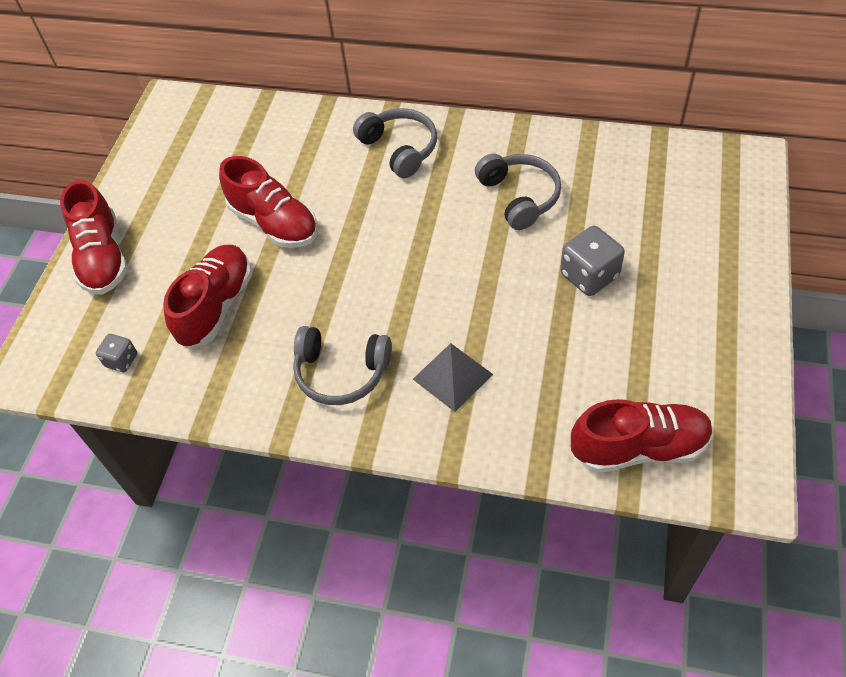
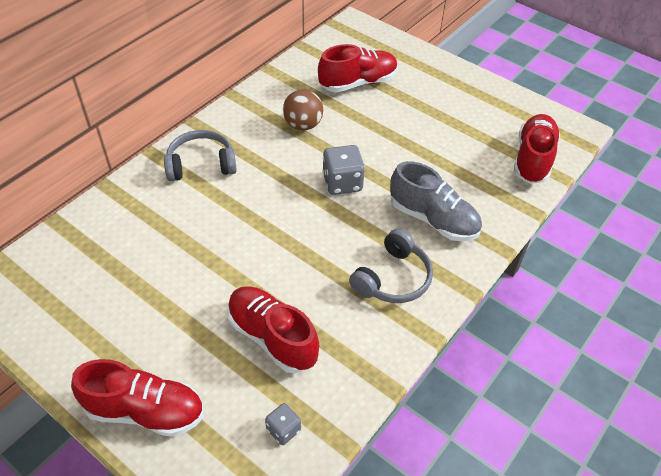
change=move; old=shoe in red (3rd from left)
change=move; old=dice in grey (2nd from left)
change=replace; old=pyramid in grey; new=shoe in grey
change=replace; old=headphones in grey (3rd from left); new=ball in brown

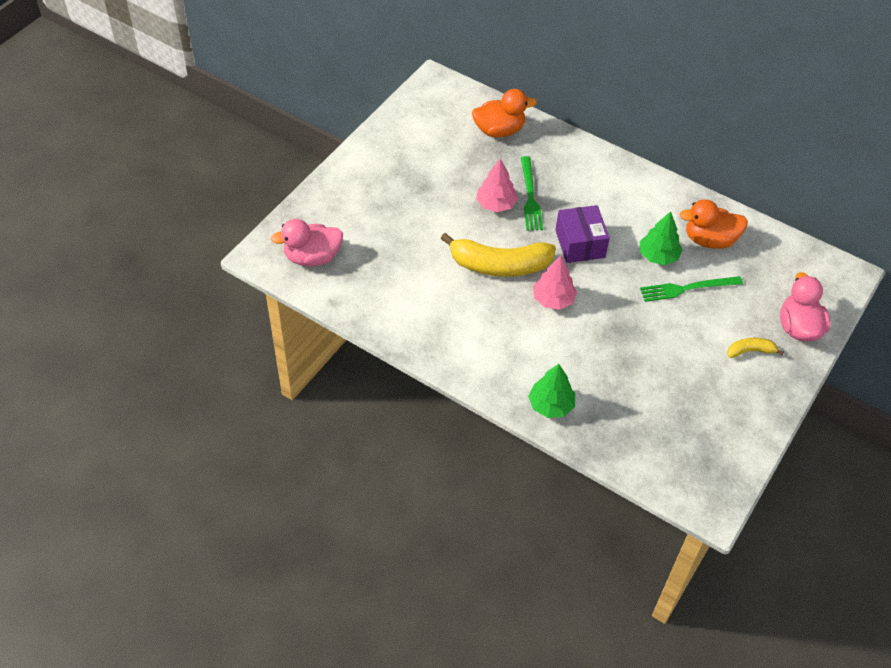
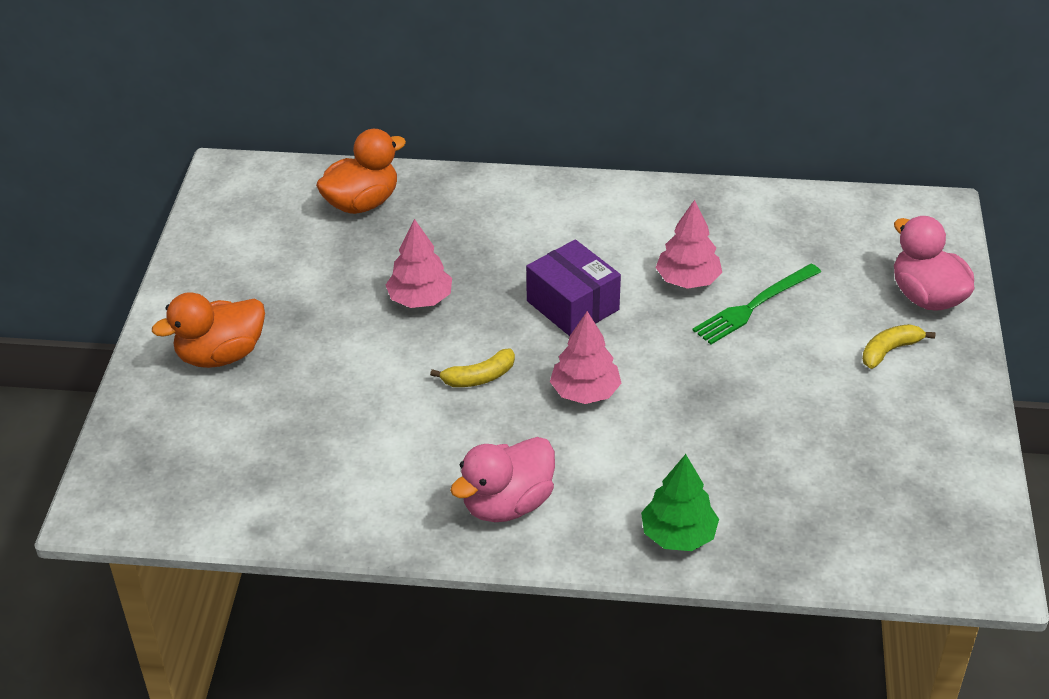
change=delete; old=fork in green (1st from left)
change=move; old=duck in pink (1st from left)
change=move; old=duck in orange (2nd from left in the first image); new=duck in orange (1st from left)
change=recolor; old=tree in green (2nd from left); new=tree in pink (3rd from left)
change=resize; old=banana in yellow (1st from left); factor=0.47

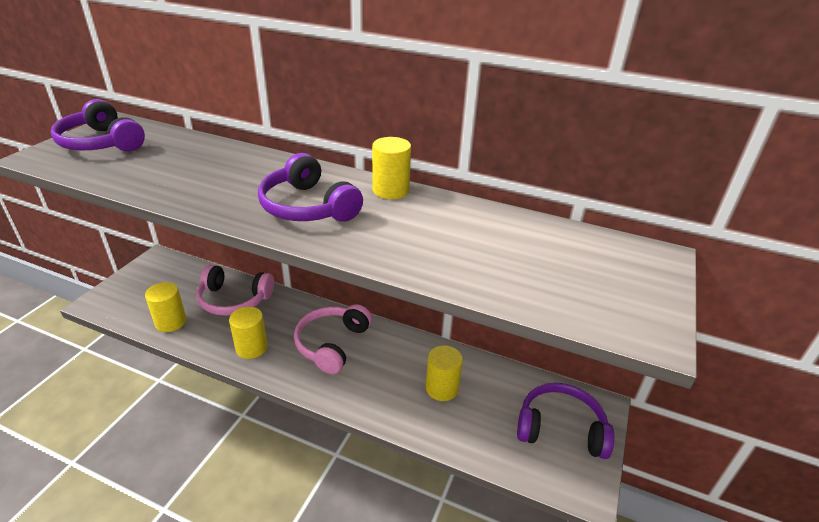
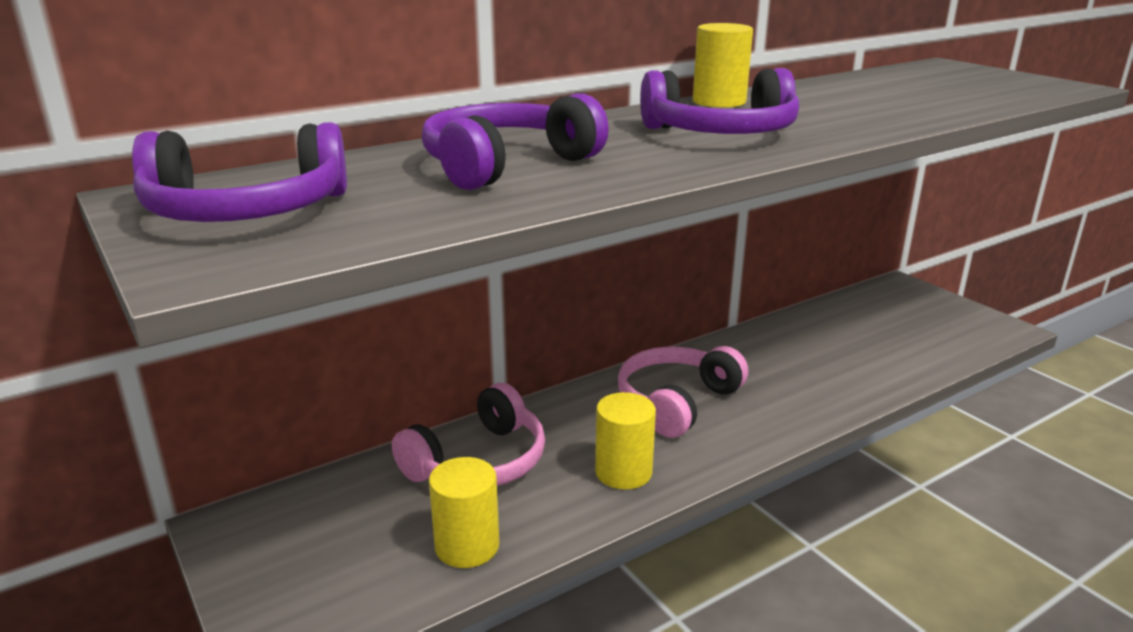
change=delete; old=cylinder in yellow (4th from left)
change=move; old=headphones in purple (3rd from left in the first image); new=headphones in purple (2nd from left)
change=rotate; old=headphones in pink (2nd from left); degrees=75

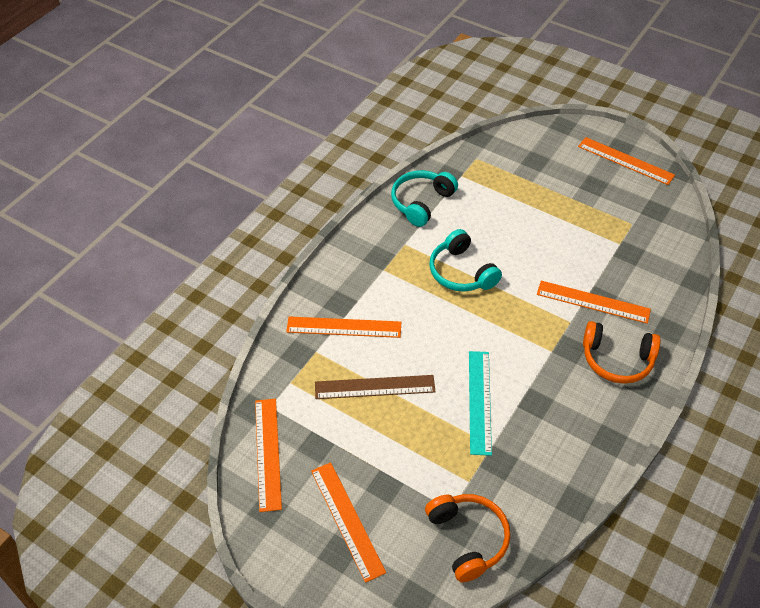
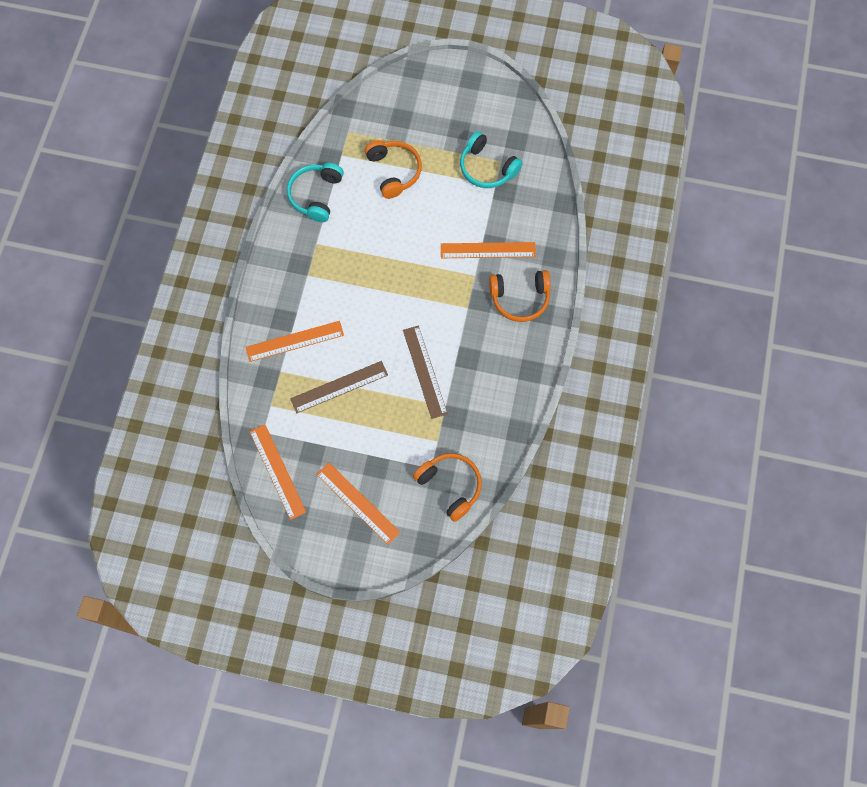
change=delete; old=ruler in orange (5th from left)
change=insert; new=headphones in orange (1st from left)
change=move; old=headphones in turquoise (2nd from left)
change=recolor; old=ruler in turquoise; new=ruler in brown (2nd from left)

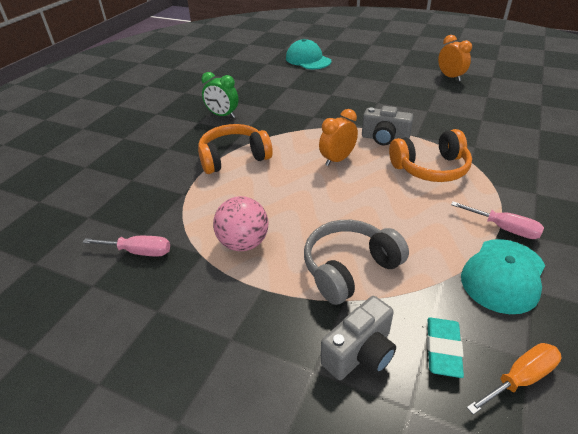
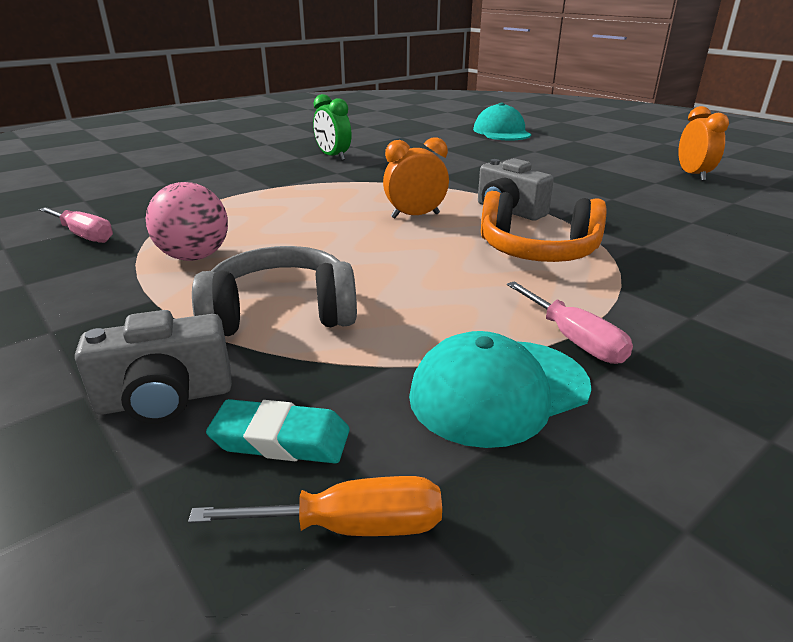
change=delete; old=headphones in orange (1st from left)
change=rotate; old=eraser in turquoise; degrees=60

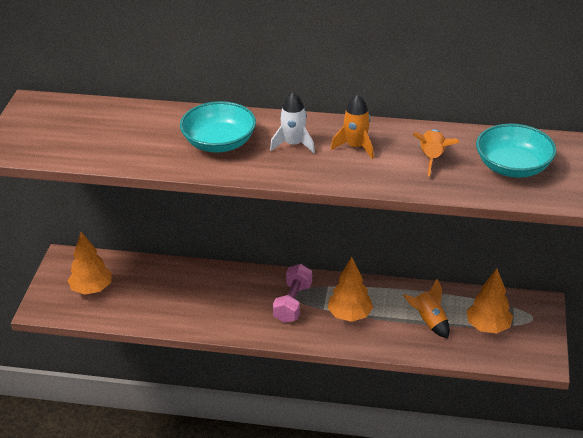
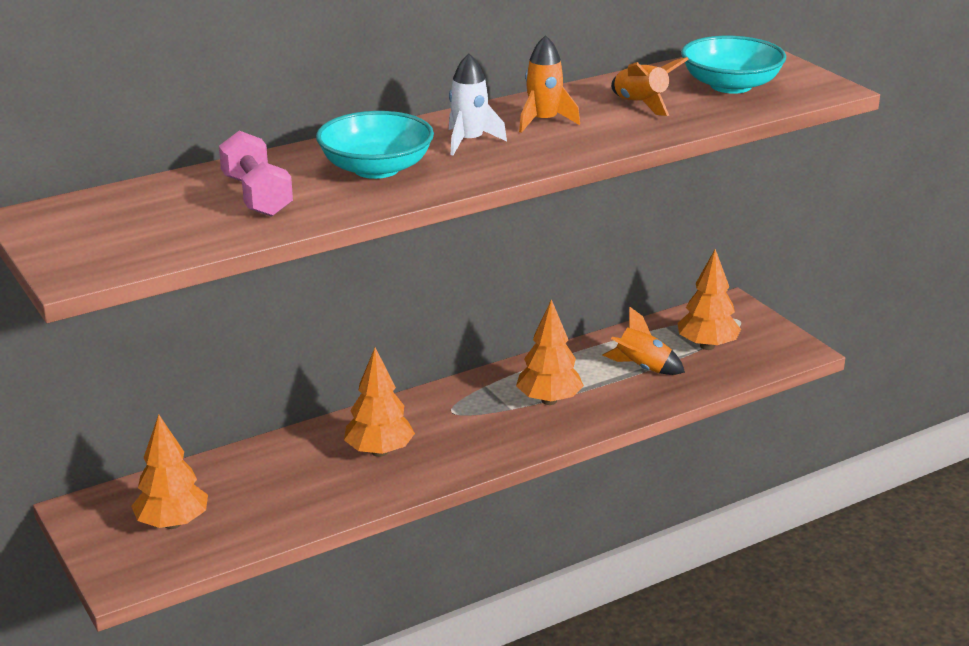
change=insert; new=tree in orange (2nd from left)
change=move; old=dumbbell in pink

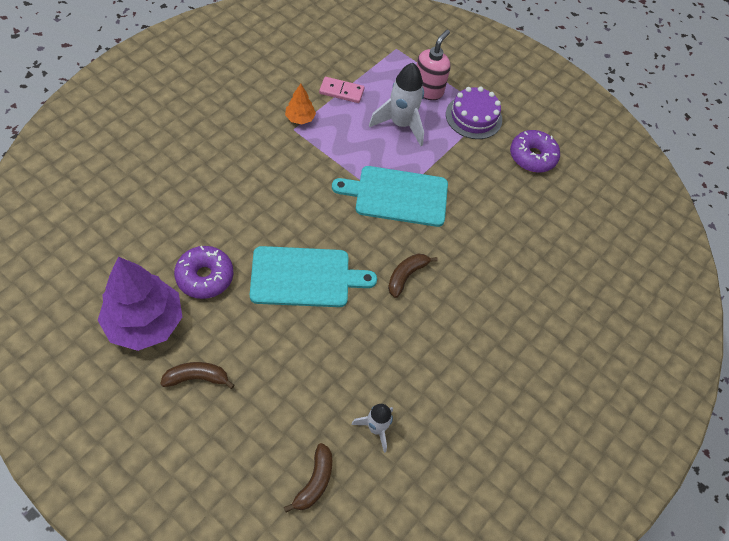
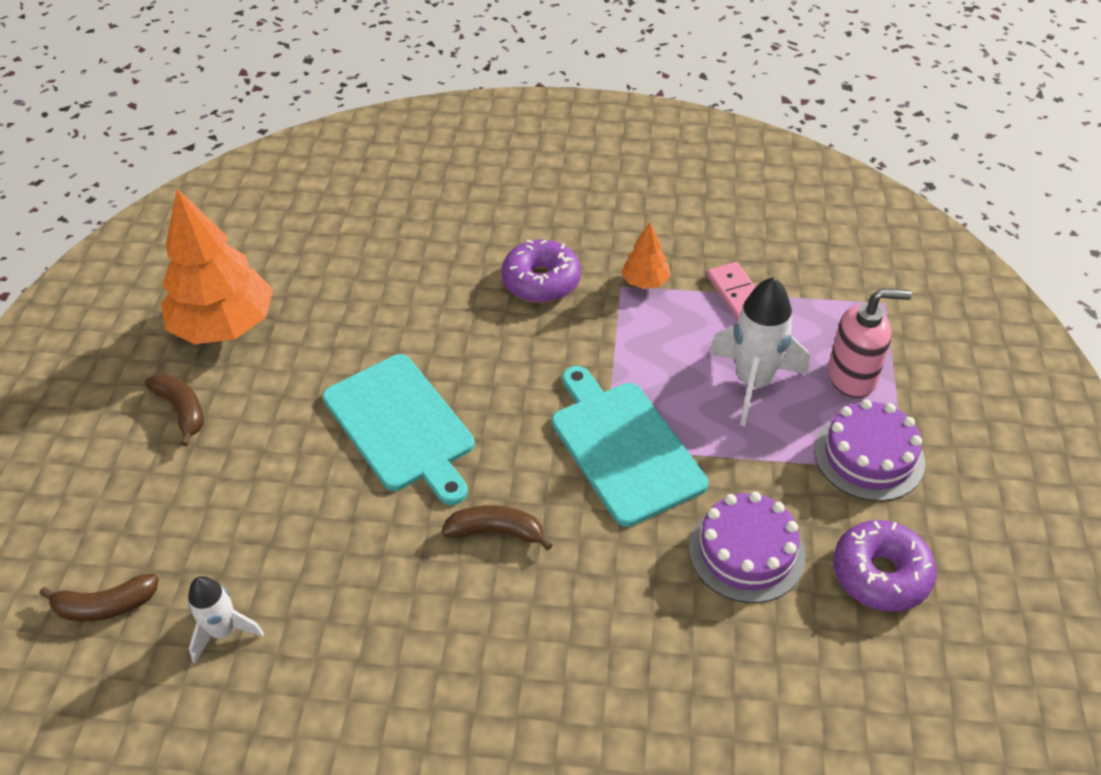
change=insert; new=cake in purple (1st from left)
change=move; old=donut in purple (1st from left)
change=recolor; old=tree in purple; new=tree in orange (1st from left)

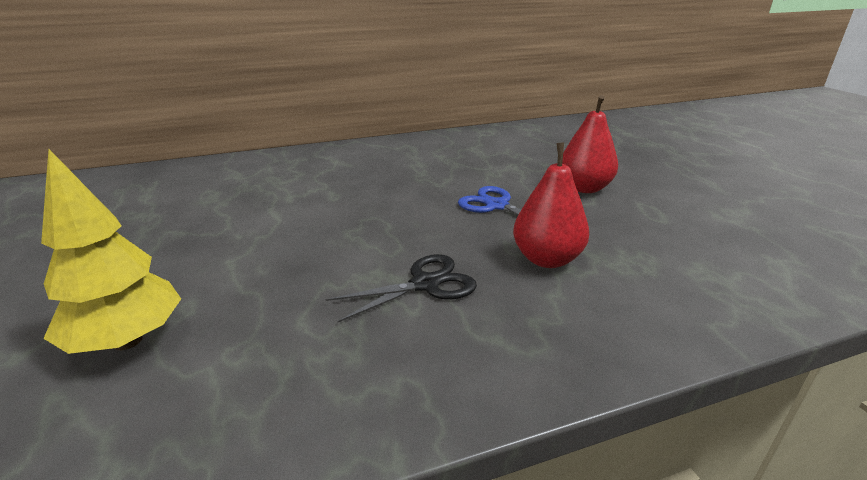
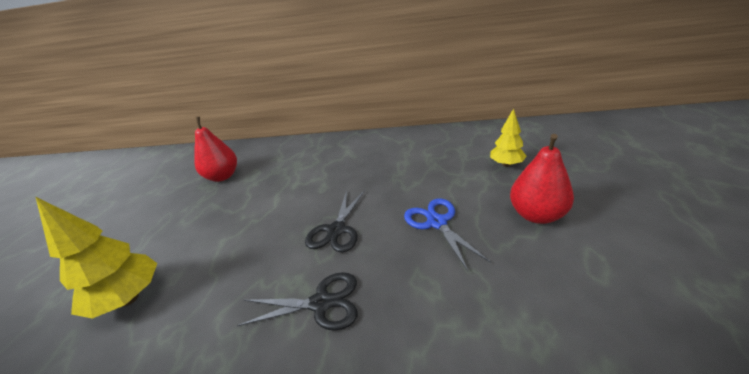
change=insert; new=scissors in black (2nd from left)
change=insert; new=tree in yellow (2nd from left)
change=move; old=pear in red (1st from left)

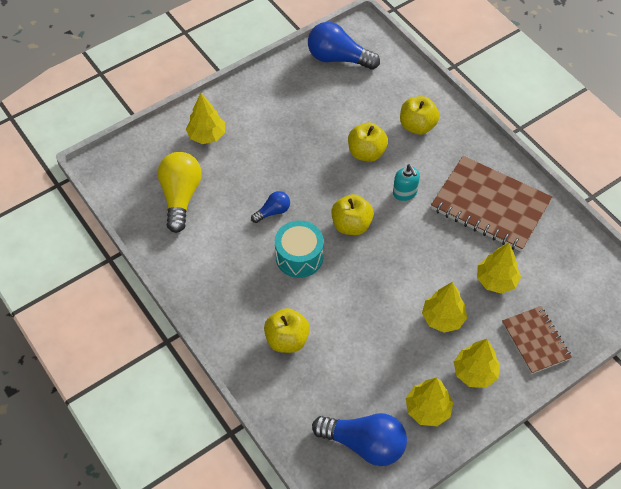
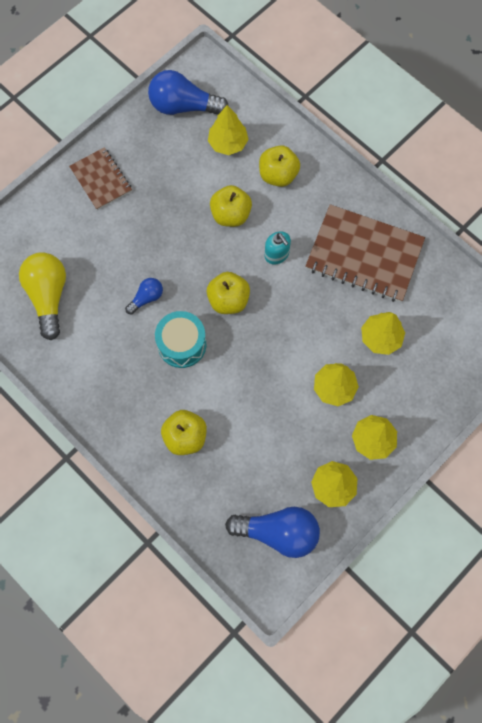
change=move; old=tree in yellow (1st from left)
change=move; old=notebook in brown (2nd from left in the first image); new=notebook in brown (1st from left)

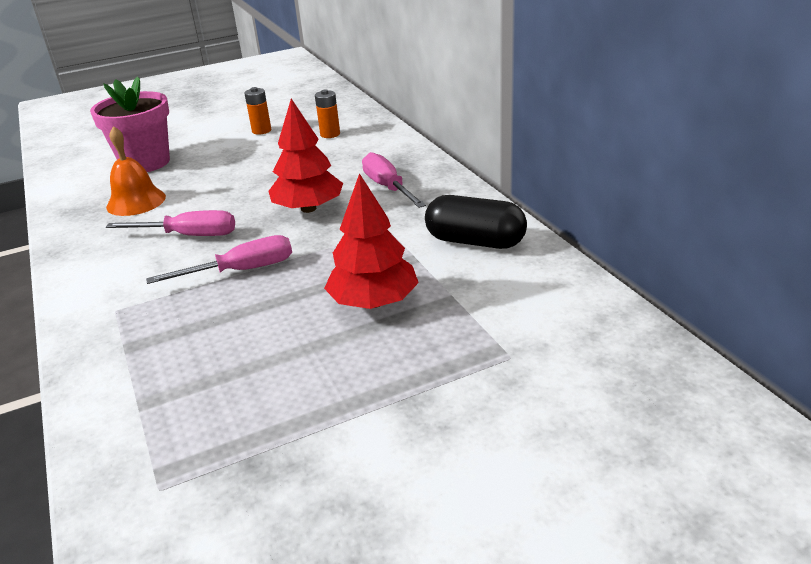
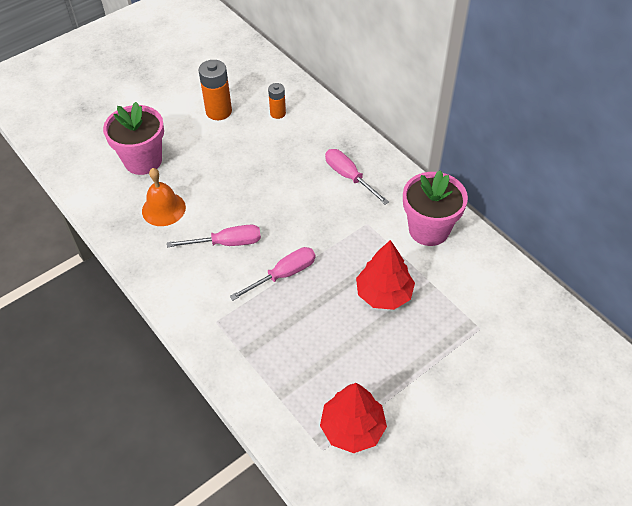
change=move; old=tree in red (1st from left)
change=replace; old=capsule in black; new=flower pot in pink (2nd from left)
change=resize; old=battery in orange (1st from left); factor=1.67

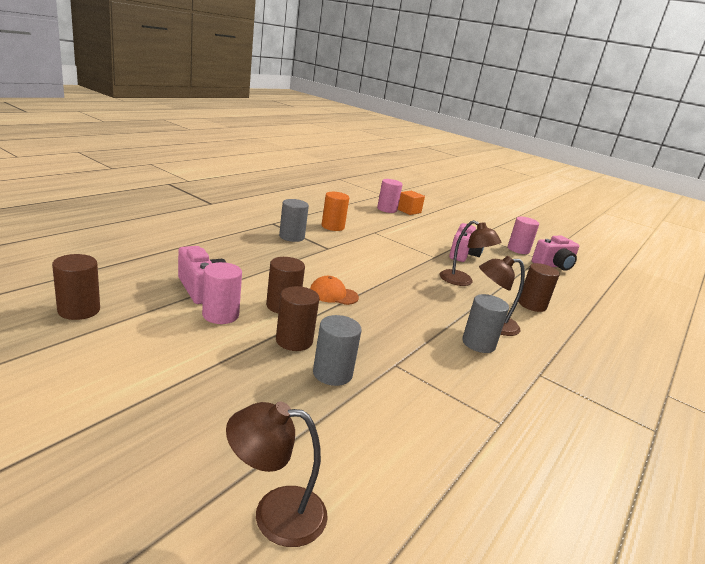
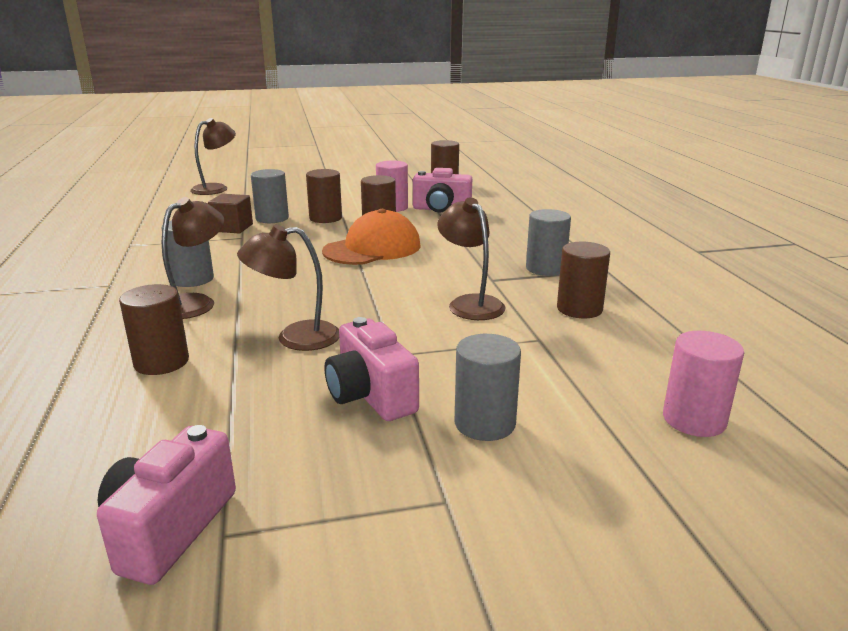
change=delete; old=cube in orange
change=delete; old=cylinder in pink (3rd from left)
change=insert; new=cube in brown
change=insert; new=lamp in brown (4th from left)
change=insert; new=cylinder in grey (3rd from left)
change=recolor; old=cylinder in orange; new=cylinder in brown (5th from left)
change=resize; old=cap in orange; factor=1.74

